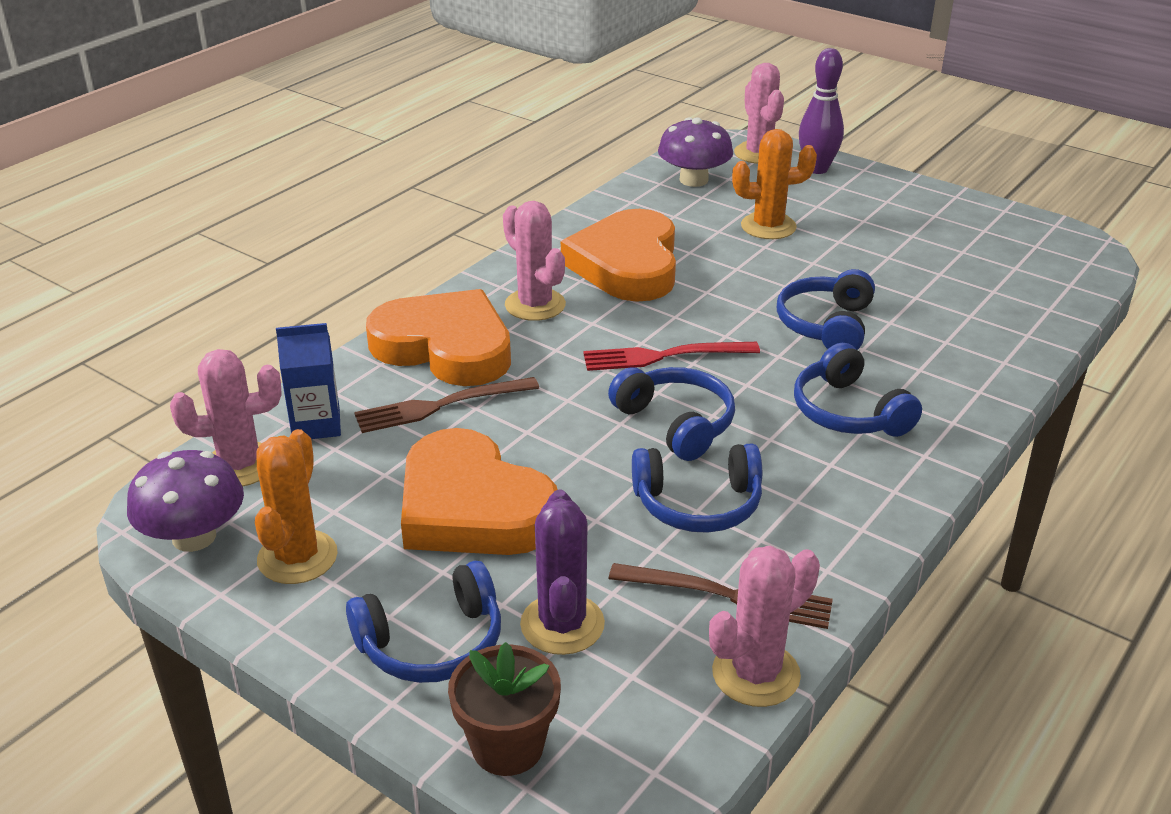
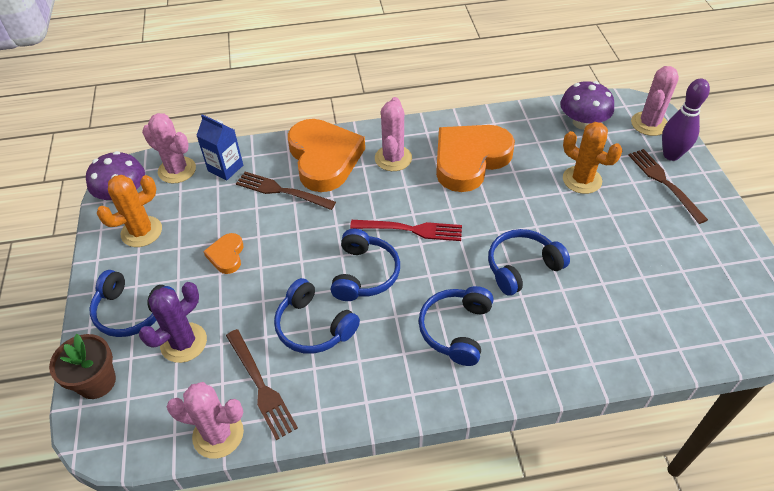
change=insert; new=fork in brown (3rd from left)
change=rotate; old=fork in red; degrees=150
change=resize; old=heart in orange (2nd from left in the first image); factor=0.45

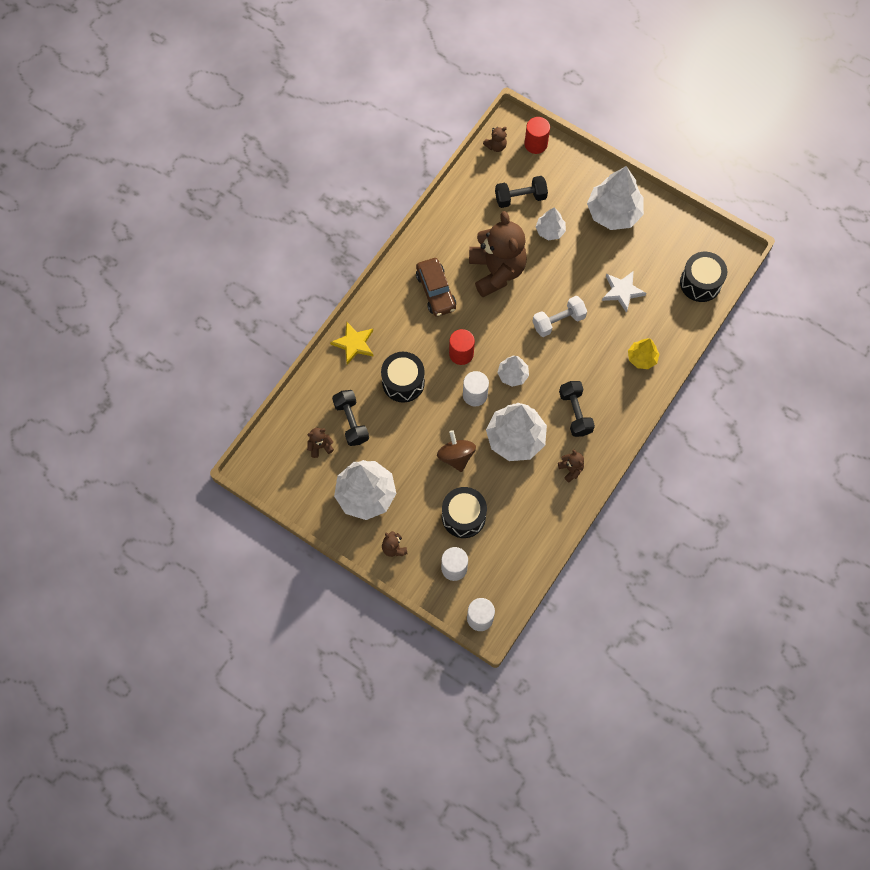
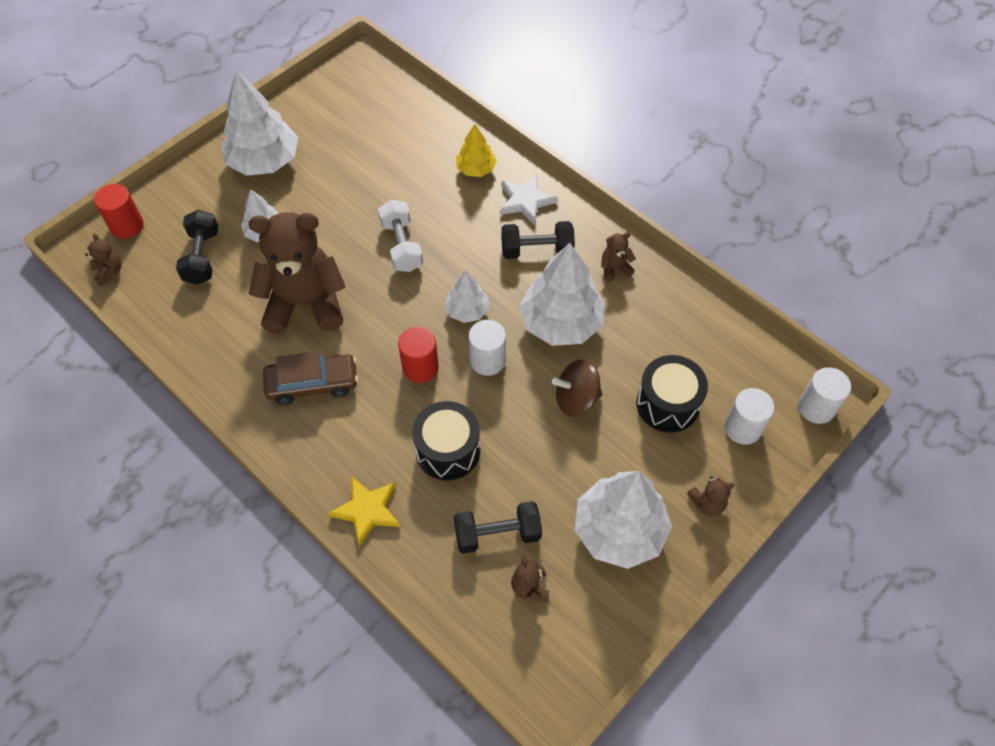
change=delete; old=drum in black (3rd from left)
change=move; old=star in white

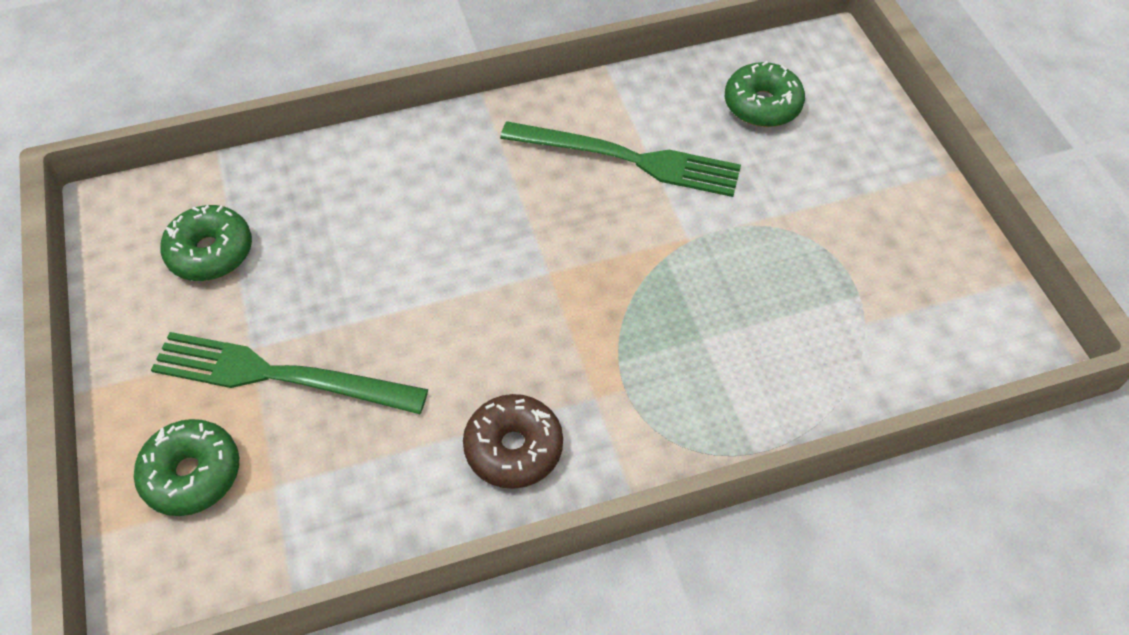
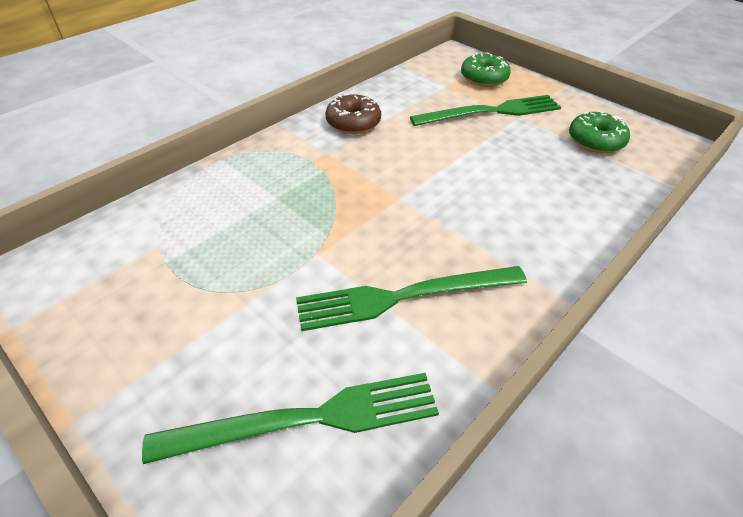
change=replace; old=donut in green (3rd from left); new=fork in green (1st from left)

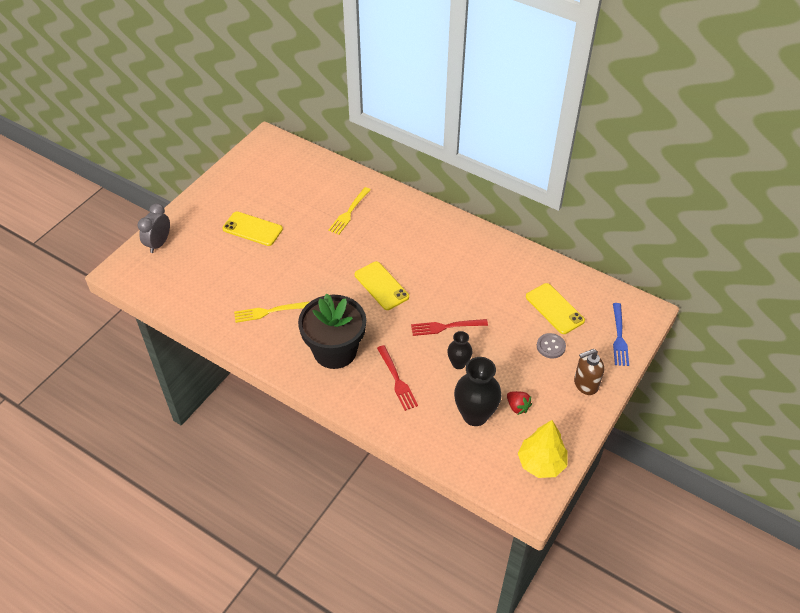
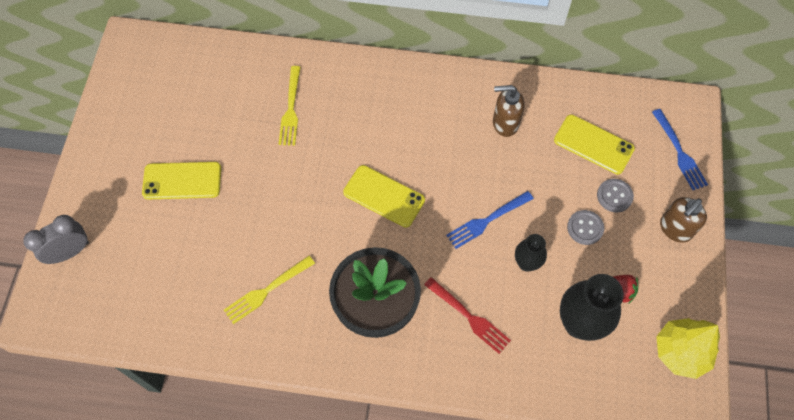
change=insert; new=soap dispenser in brown (1st from left)
change=insert; new=button in grey (1st from left)
change=recolor; old=fork in red (2nd from left); new=fork in blue (1st from left)
change=rotate; old=clock in grey; degrees=60

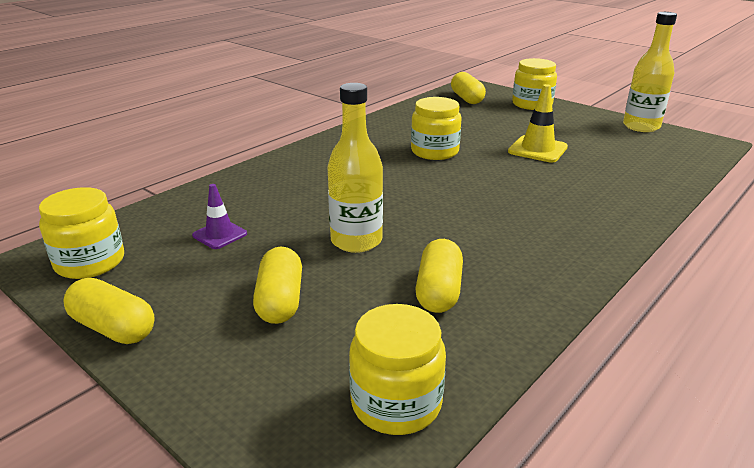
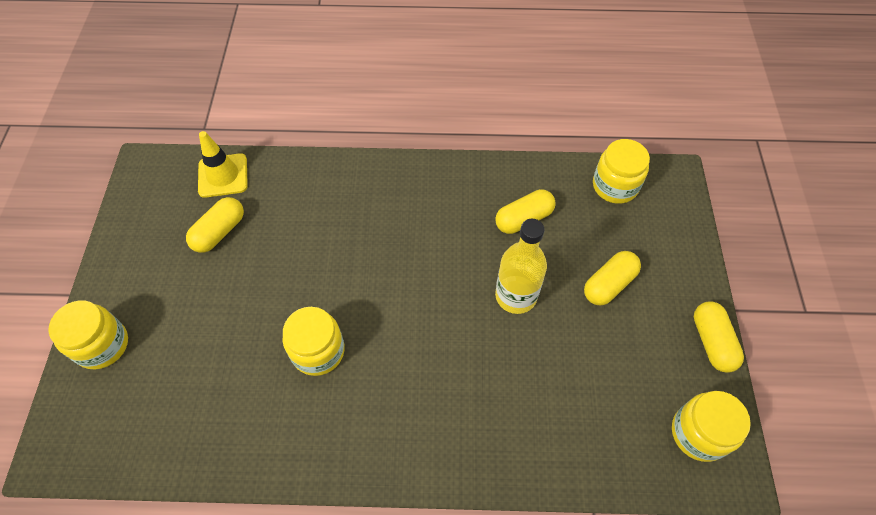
change=delete; old=traffic cone in purple
change=delete; old=bottle in yellow (2nd from left)
change=move; old=capsule in yellow (4th from left in the first image); new=capsule in yellow (1st from left)
change=move; old=traffic cone in yellow

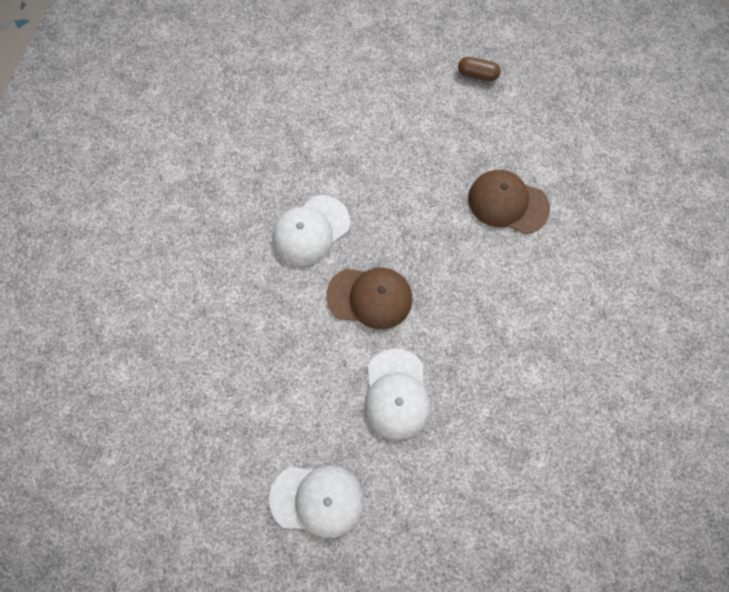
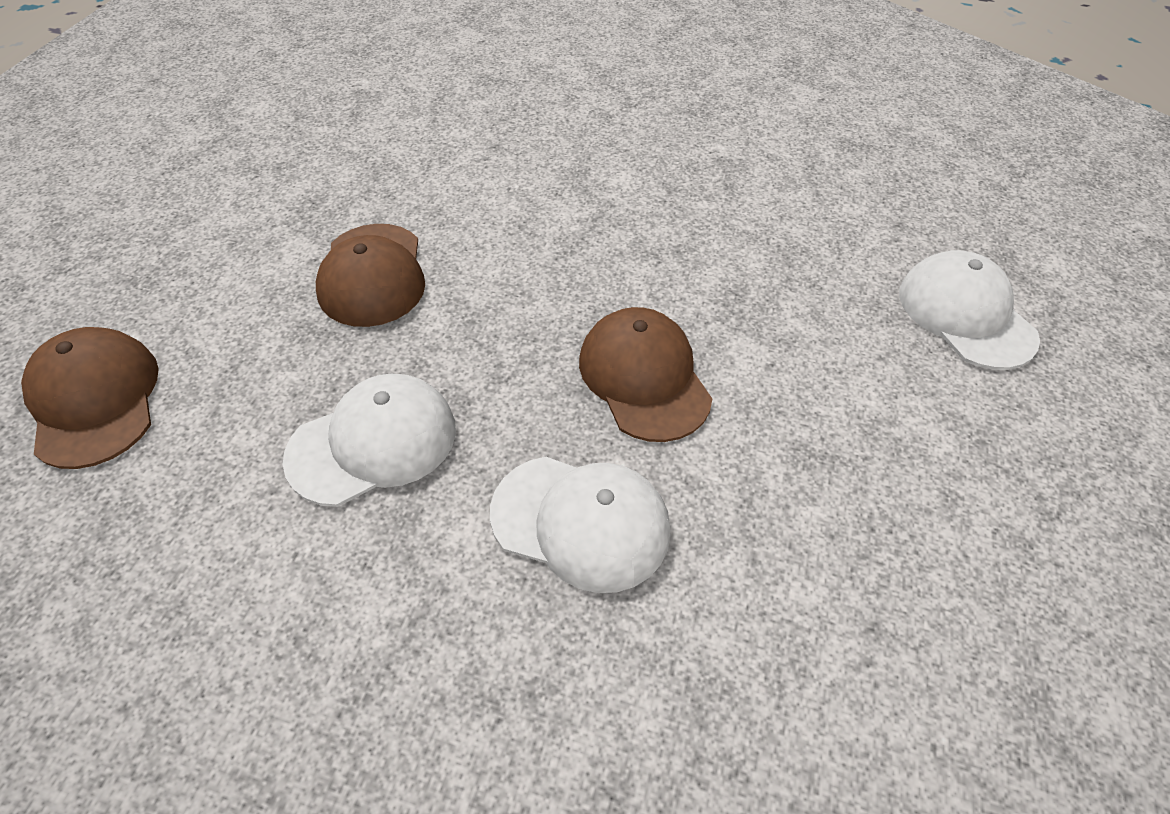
change=move; old=cap in white (3rd from left in the first image); new=cap in white (1st from left)
change=replace; old=capsule in brown; new=cap in brown (1st from left)

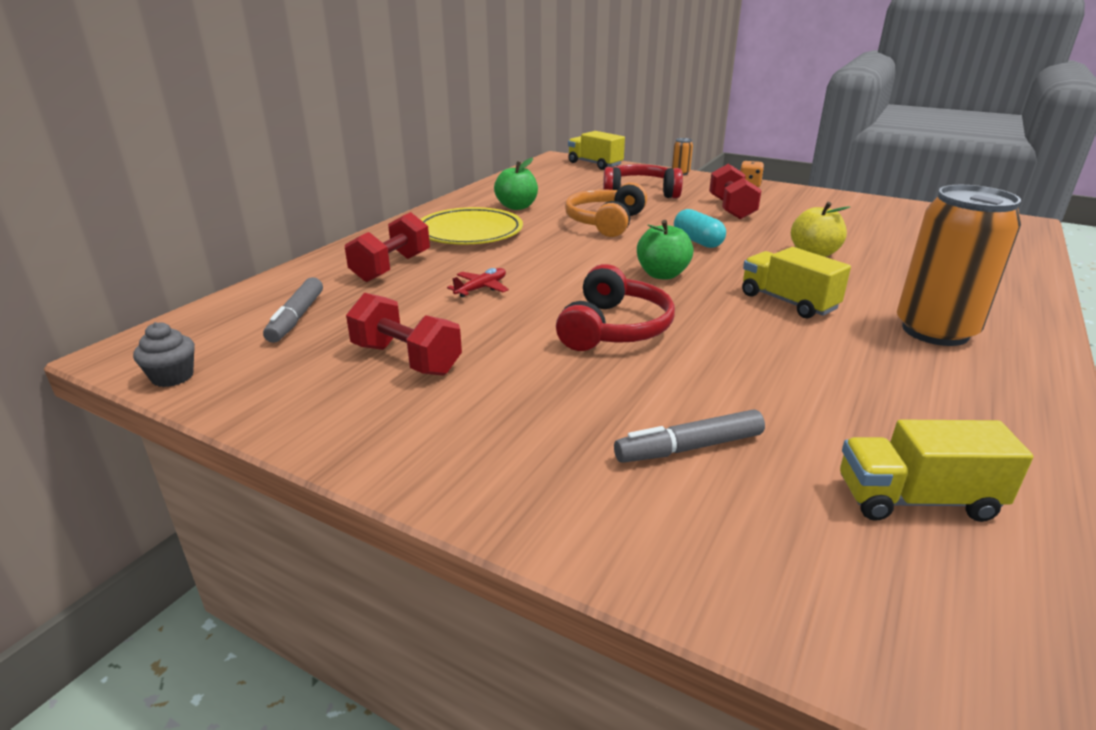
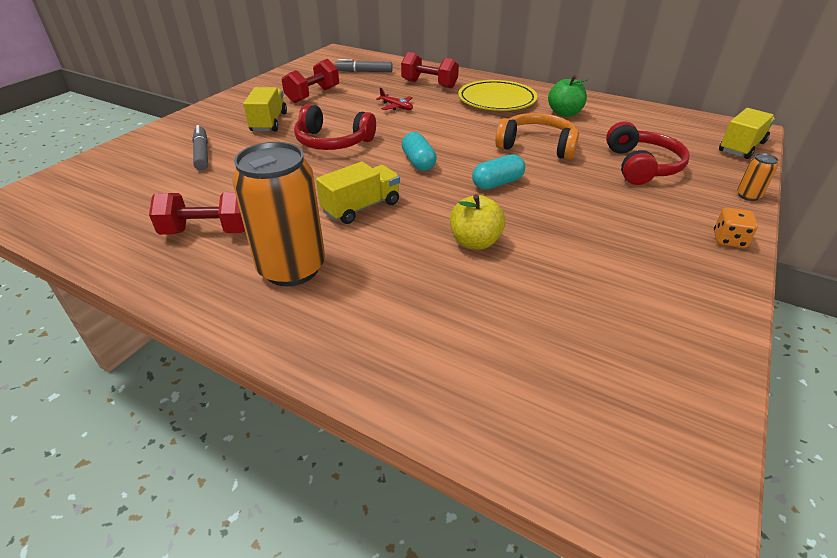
change=delete; old=cupcake in grey
change=move; old=dumbbell in red (3rd from left in the first image); new=dumbbell in red (1st from left)
change=move; old=truck in yellow (3rd from left in the first image); new=truck in yellow (1st from left)
change=replace; old=apple in green (2nd from left); new=capsule in turquoise (1st from left)

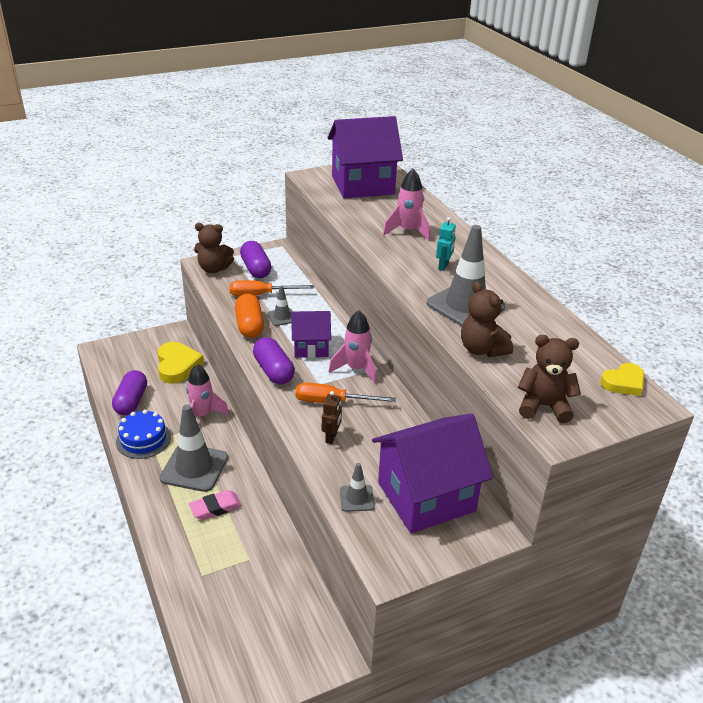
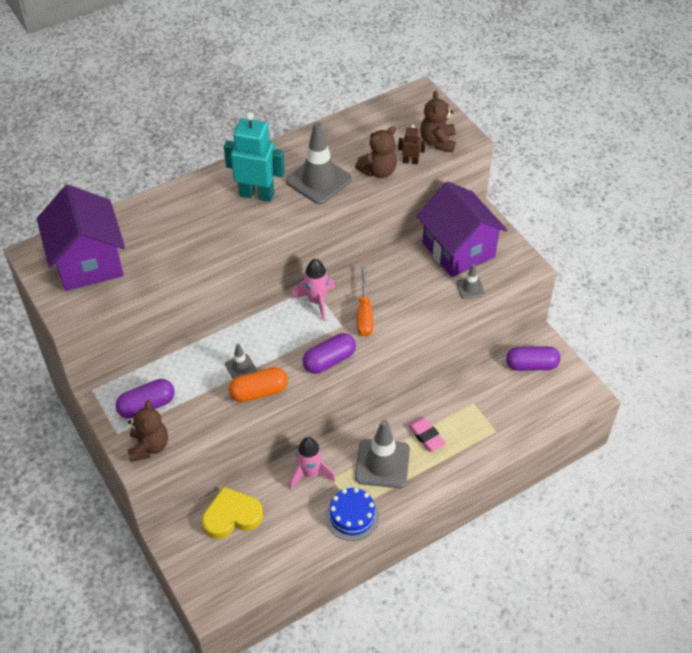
change=delete; old=screwdriver in orange (1st from left)
change=delete; old=house in purple (1st from left)
change=delete; old=rocket in pink (3rd from left)
change=delete; old=heart in yellow (2nd from left)
change=move; old=capsule in purple (1st from left in the first image); new=capsule in purple (3rd from left)
change=move; old=robot in brown
change=resize; old=robot in turquoise; factor=2.14

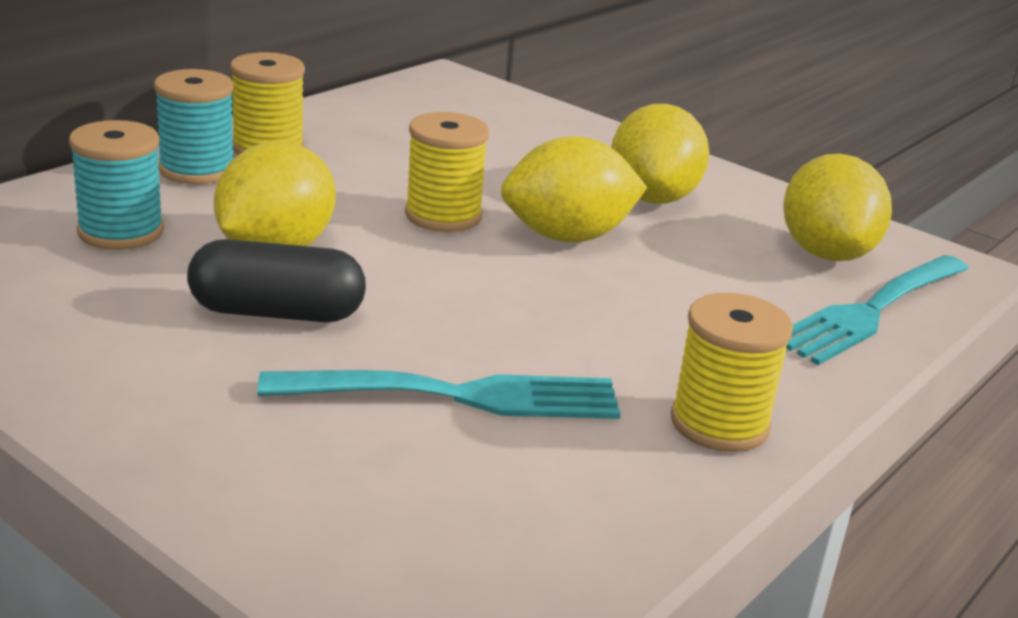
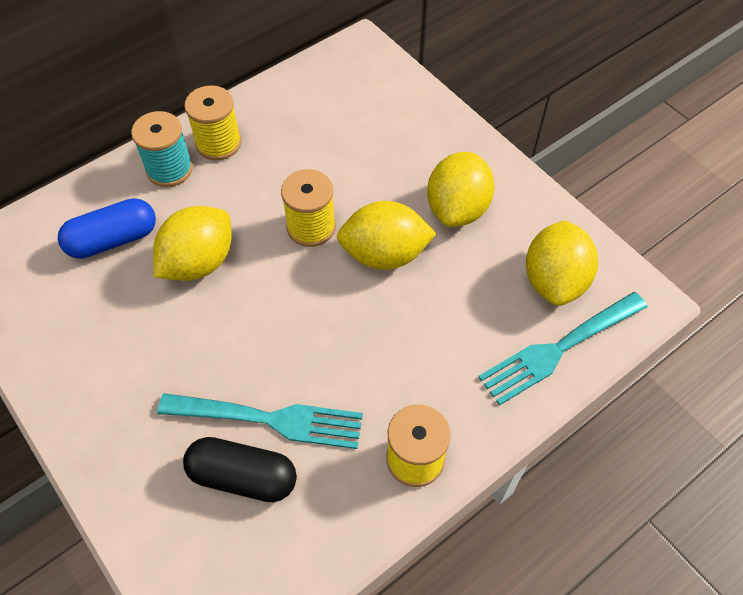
change=move; old=capsule in black
change=replace; old=spool in turquoise (1st from left); new=capsule in blue

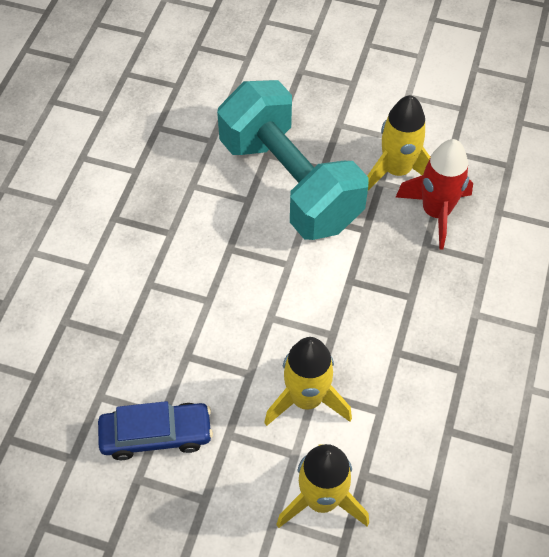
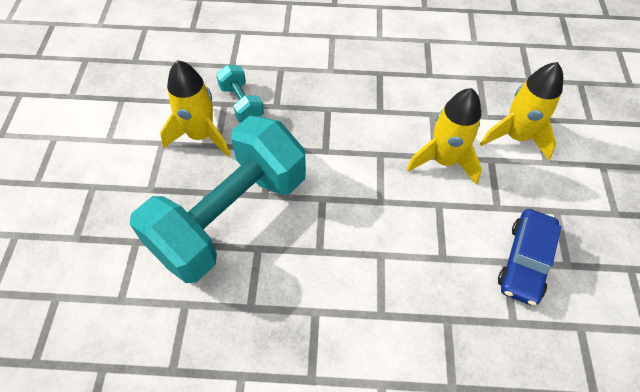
change=replace; old=rocket in red; new=dumbbell in turquoise (2nd from left)
change=rotate; old=car in blue; degrees=-135

